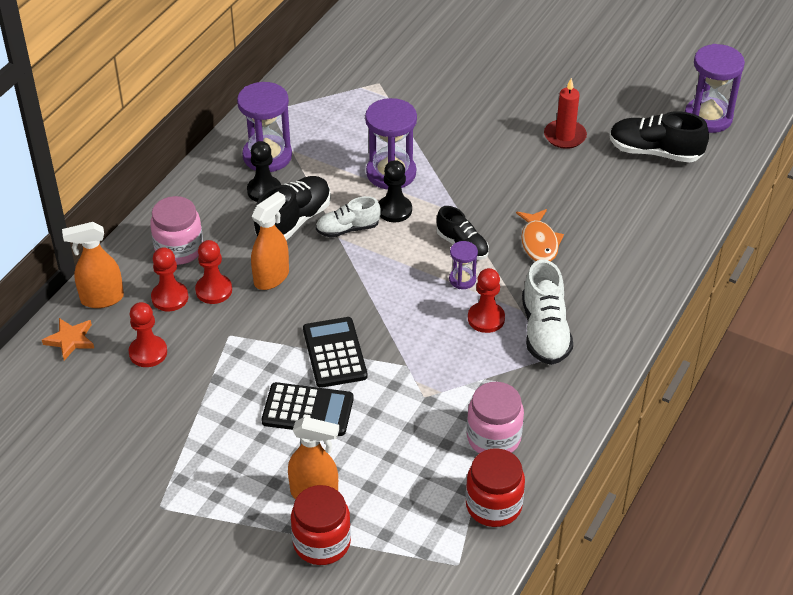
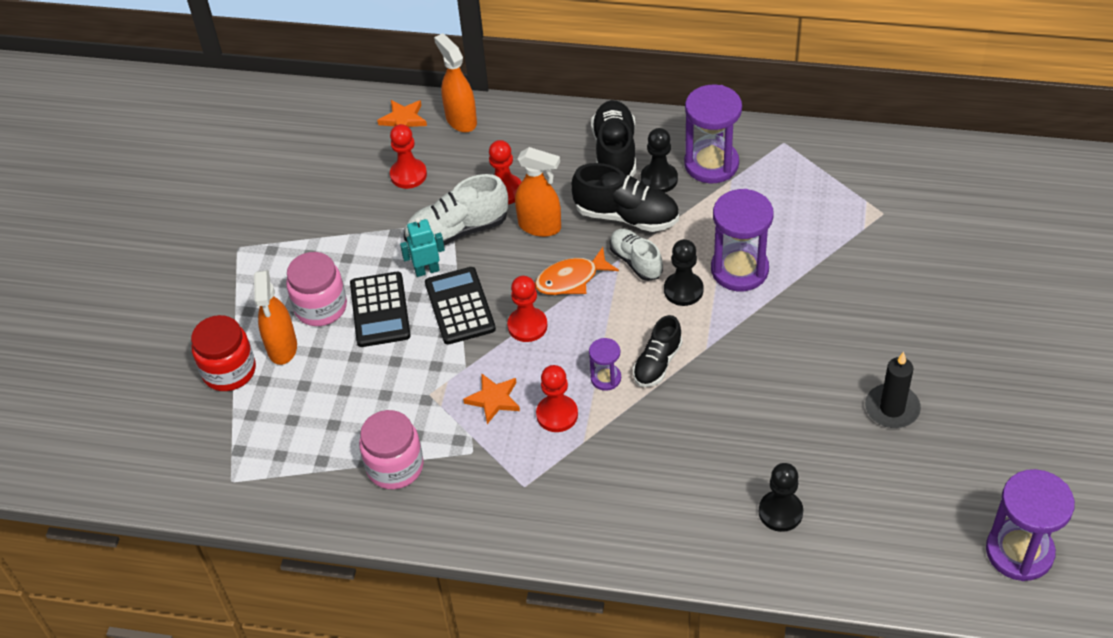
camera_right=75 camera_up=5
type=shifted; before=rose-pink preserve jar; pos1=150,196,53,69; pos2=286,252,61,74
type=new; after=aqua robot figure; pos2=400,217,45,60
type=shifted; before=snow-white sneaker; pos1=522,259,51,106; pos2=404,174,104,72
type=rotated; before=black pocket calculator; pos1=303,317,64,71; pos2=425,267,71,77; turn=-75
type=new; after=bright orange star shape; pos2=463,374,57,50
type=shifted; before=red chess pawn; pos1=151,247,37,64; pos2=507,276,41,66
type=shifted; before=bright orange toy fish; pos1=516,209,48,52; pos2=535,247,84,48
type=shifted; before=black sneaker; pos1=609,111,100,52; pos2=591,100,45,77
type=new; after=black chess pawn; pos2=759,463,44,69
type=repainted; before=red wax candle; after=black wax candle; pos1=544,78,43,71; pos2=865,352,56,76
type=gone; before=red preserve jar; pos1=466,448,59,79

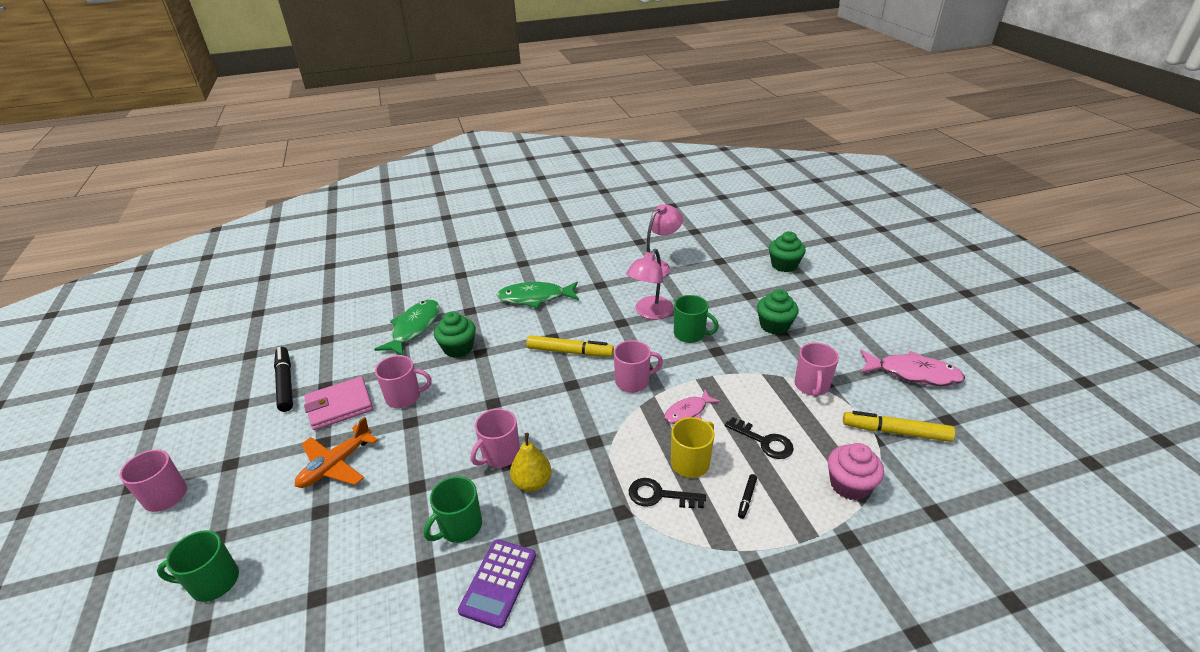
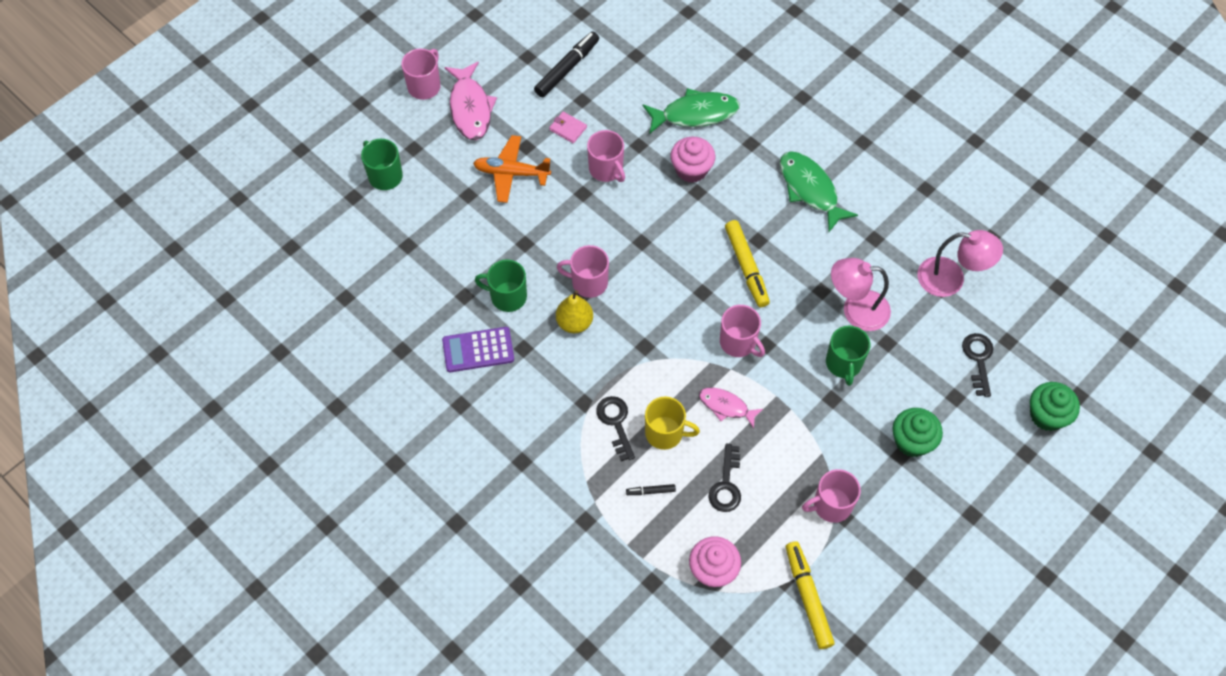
camera_right=60 camera_up=25
type=shifted; before=rose-pink toy fish; pos1=860,349,105,37; pos2=445,62,52,78
type=scaled; before=rose-pink wallet; pos1=304,377,69,53; pos2=549,112,38,31; scale=0.53
type=repainted; before=green cupcake; after=rose-pink cupcake; pos1=434,312,42,46; pos2=670,137,45,46
type=new; after=black key; pos2=962,333,31,64

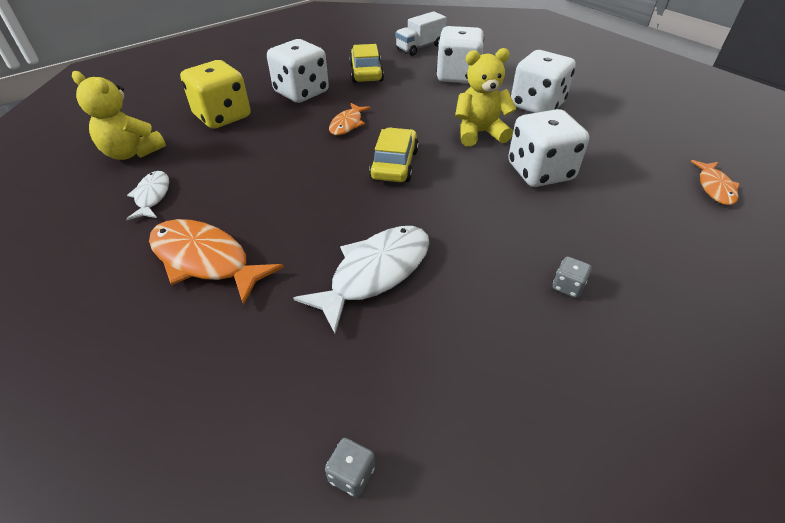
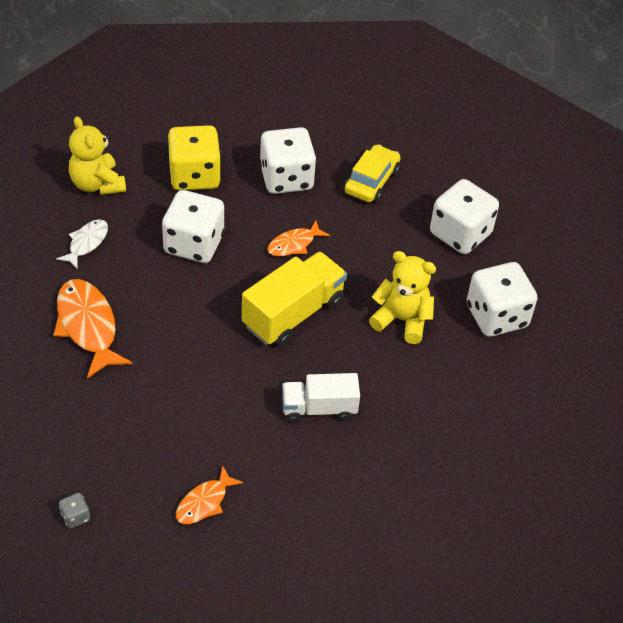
camera_right=30 camera_up=5
type=shifted; before=snow-white die; pos1=508,109,81,78; pos2=162,190,63,73
type=shifted; before=bright orange toy fish; pos1=691,160,49,45; pos2=176,466,67,58
type=swapped; before=bright yellow automobile; after=bright yellow truck; pos1=369,128,50,54; pos2=242,251,105,96
type=shifted; before=snow-white truck; pos1=395,11,52,45; pos2=282,373,78,50
type=gone; before=snow-white toy fish; pos1=293,226,137,107
type=gone; before=grey die; pos1=553,256,39,42

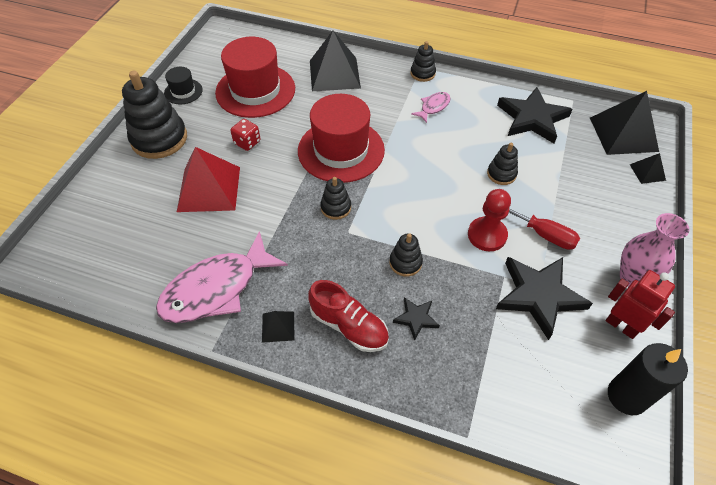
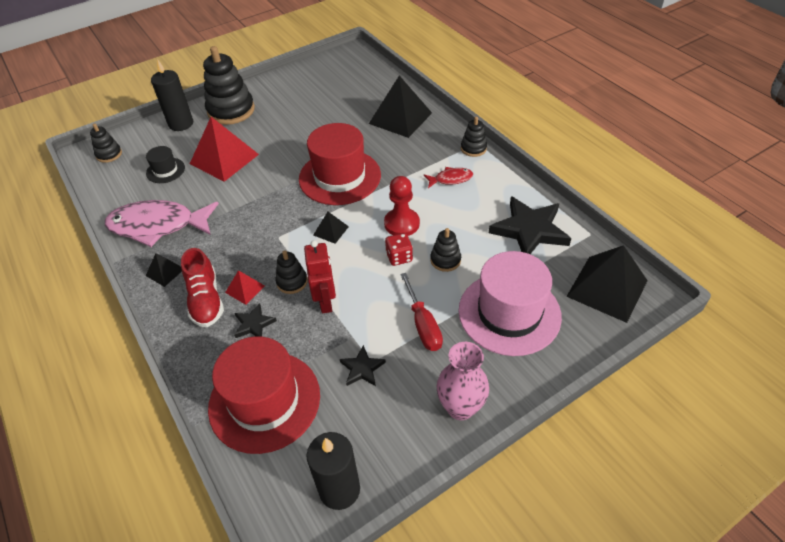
camera_right=40 camera_up=-5
type=shifted; before=black ring stacker; pos1=320,177,31,43; pos2=90,124,32,39
type=shifted; before=black tall hat; pos1=164,67,39,37; pos2=146,146,39,37
type=new; after=black wax candle; pos2=151,59,42,72
type=shifted; before=red tall hat; pos1=215,37,80,81; pos2=208,336,112,118
type=new; after=red pyramid shape; pos2=225,270,40,35
type=shifted; before=red robot figure; pos1=605,270,70,69; pos2=304,240,32,74
type=shifted; before=black pyramid shape; pos1=630,153,36,31; pos2=313,212,36,32
type=scaled; before=black star shape; pos1=496,257,97,83; pos2=340,345,46,41; scale=0.49
type=shifted; before=red chess pawn; pos1=468,189,43,62; pos2=384,176,36,60
type=shifted; before=red die; pos1=230,119,30,32; pos2=385,233,28,33
type=repainted; before=rose-pink toy fish; after=red toy fish; pos1=411,92,39,31; pos2=424,167,49,21
type=new; after=rose-pink tall hat; pos2=459,251,103,105

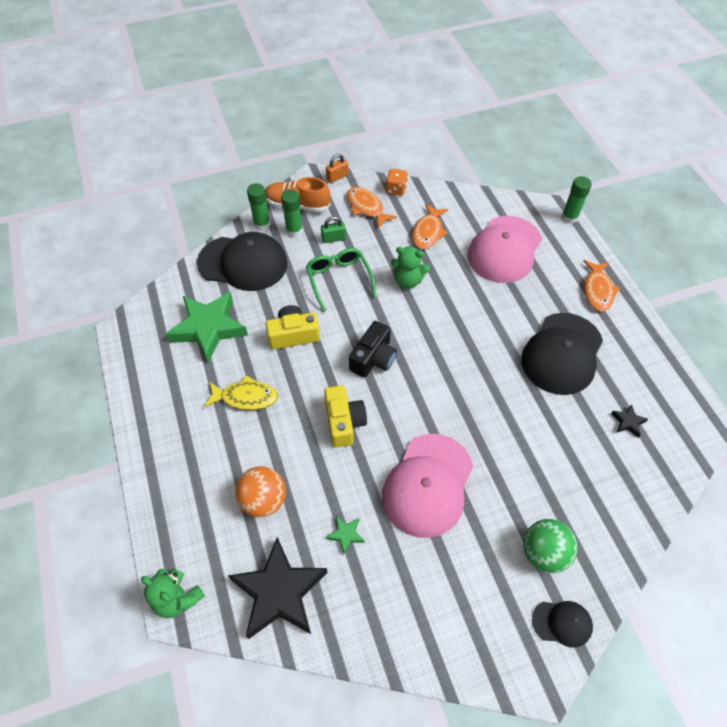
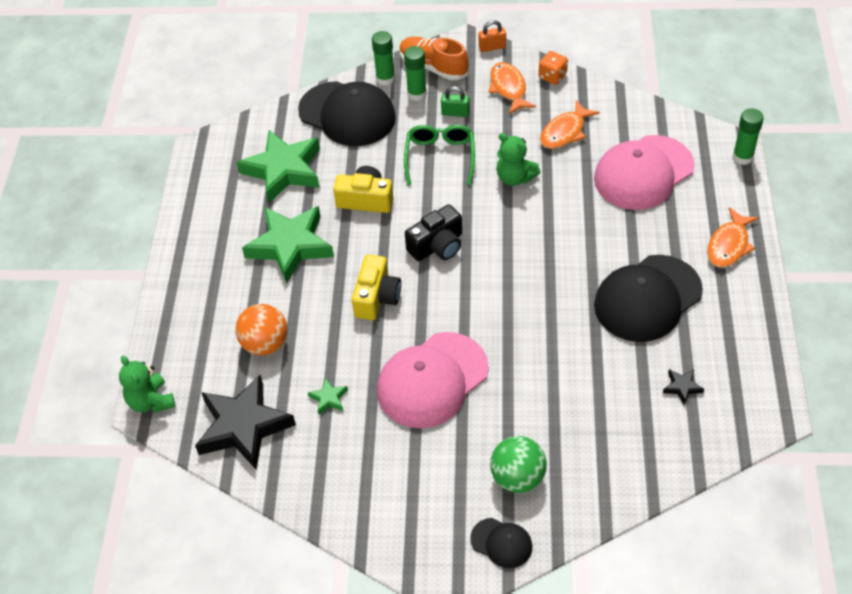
camera_right=25 camera_up=-5
type=swapped; before=bright yellow toy fish; after=green star shape; pos1=204,375,74,35; pos2=242,206,92,77

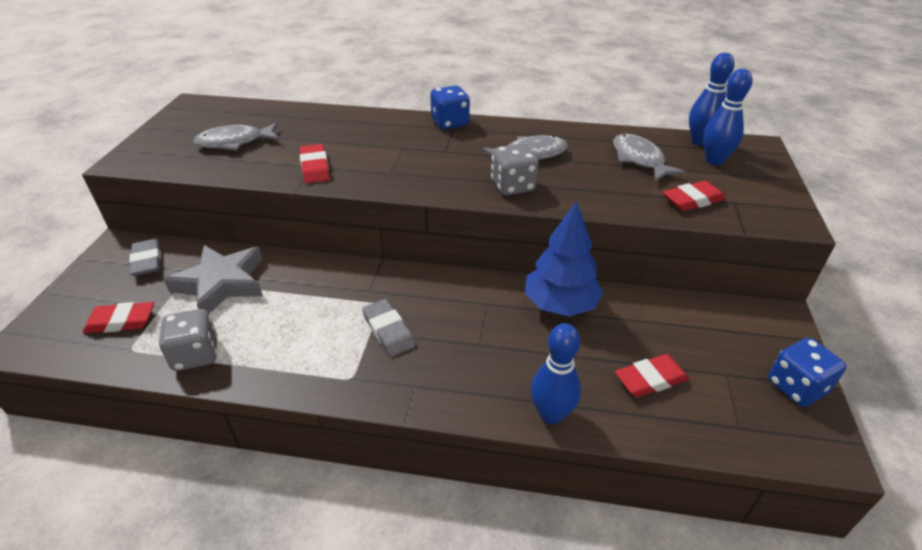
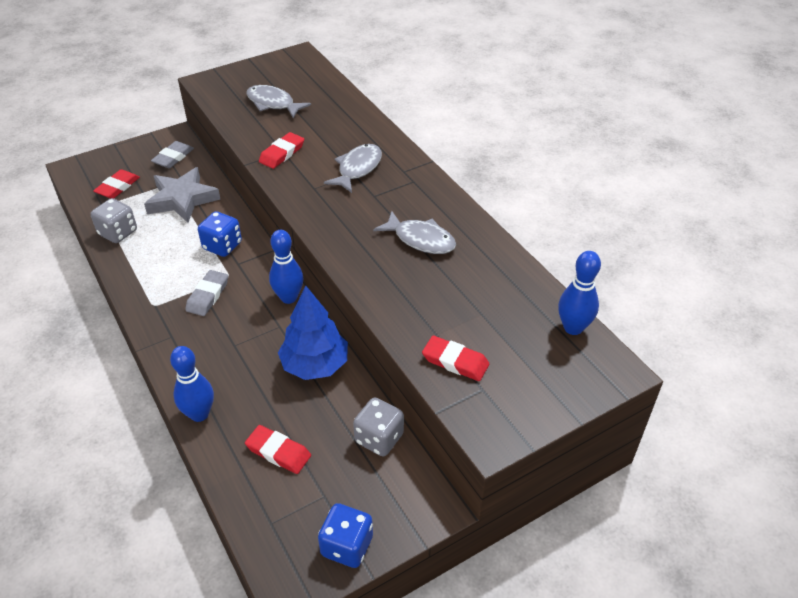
camera_right=50 camera_up=5
type=rotated; before=red eraser; pos1=82,302,72,31; pos2=93,169,47,30; turn=75
type=shifted; before=cobalt die; pos1=430,86,40,43; pos2=198,211,44,46
type=shifted; before=cobalt bowling pin; pos1=703,69,49,96; pos2=269,230,34,74
type=shifted; before=grey toy fish; pos1=613,134,73,48; pos2=324,144,58,49
type=shifted; before=grey die; pos1=491,143,48,53; pos2=353,397,51,59

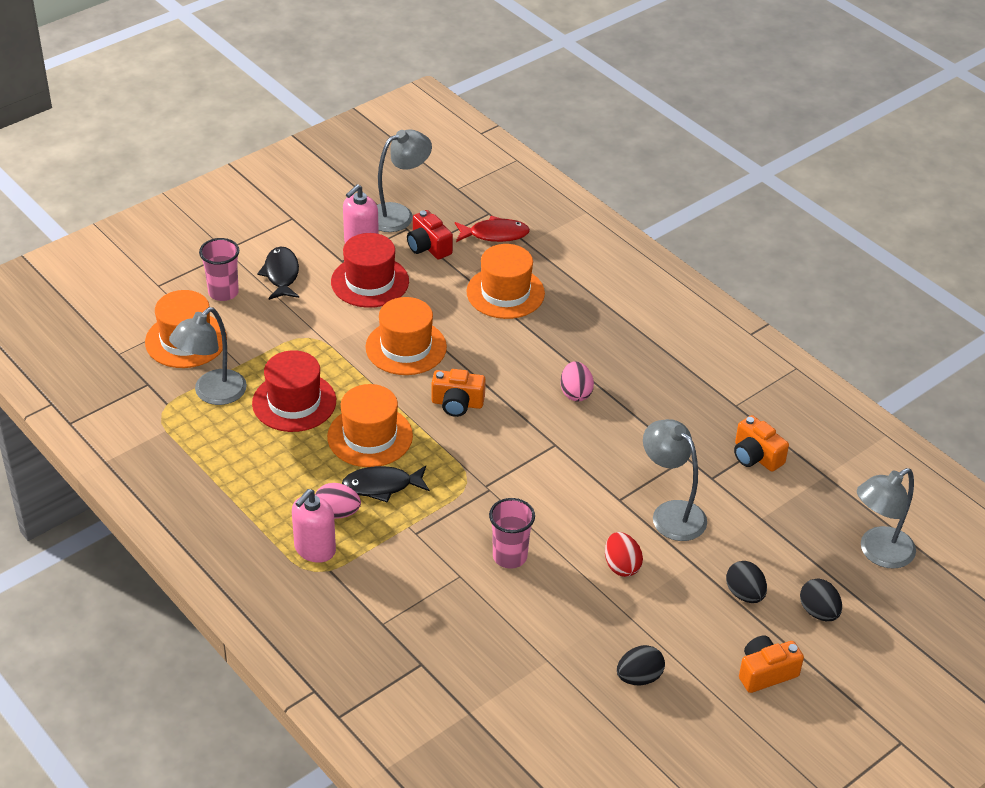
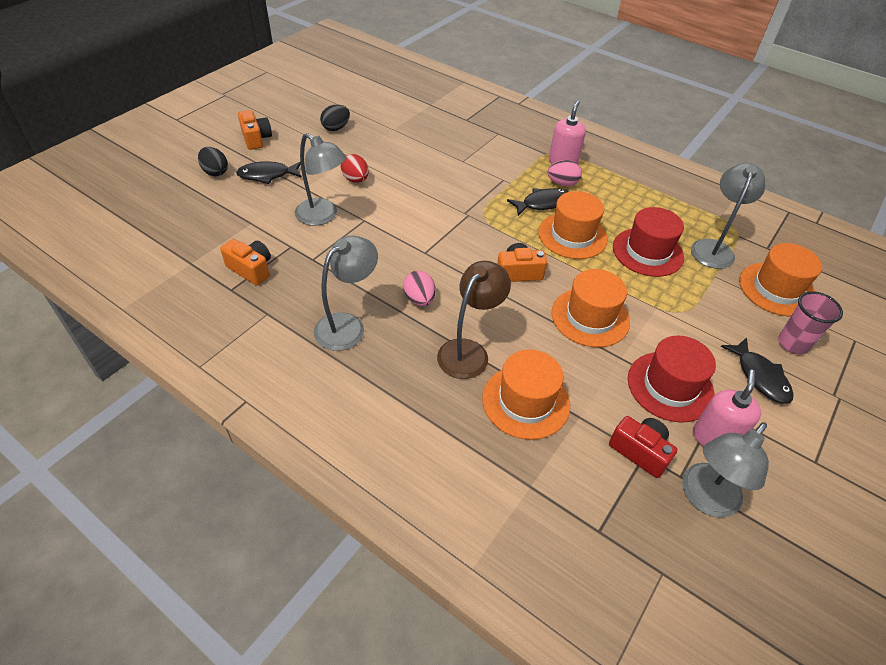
camera_right=165 camera_up=5
type=swapped; before=black egg; after=black toy fish; pos1=726,561,41,42; pos2=236,161,66,23
type=rotated; before=bright orange photo camera; pos1=739,636,65,57; pos2=238,110,34,40; turn=-75
type=shifted; before=grey desk lamp; pos1=857,468,59,101; pos2=314,236,64,115
type=new; after=dark brown desk lamp; pos2=437,261,74,118
type=gone; before=red toy fish; pos1=455,216,75,26
type=gone; before=rose-pink tumbler; pos1=489,498,46,71

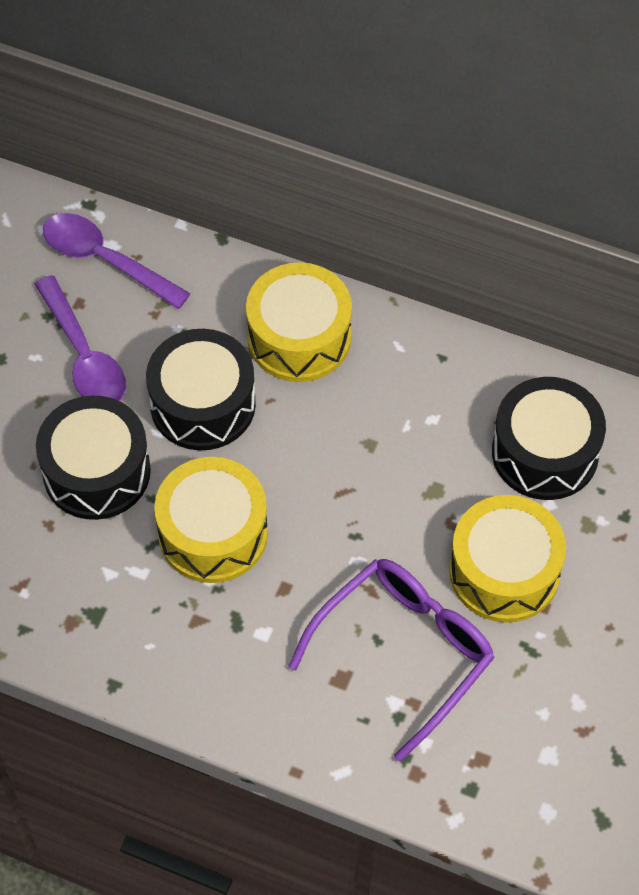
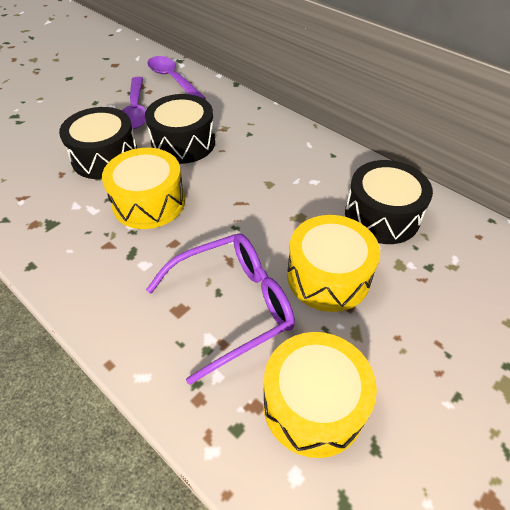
camera_right=20 camera_up=-10
type=shifted; before=bright yellow toy drum; pos1=246,262,106,120; pos2=263,332,114,126

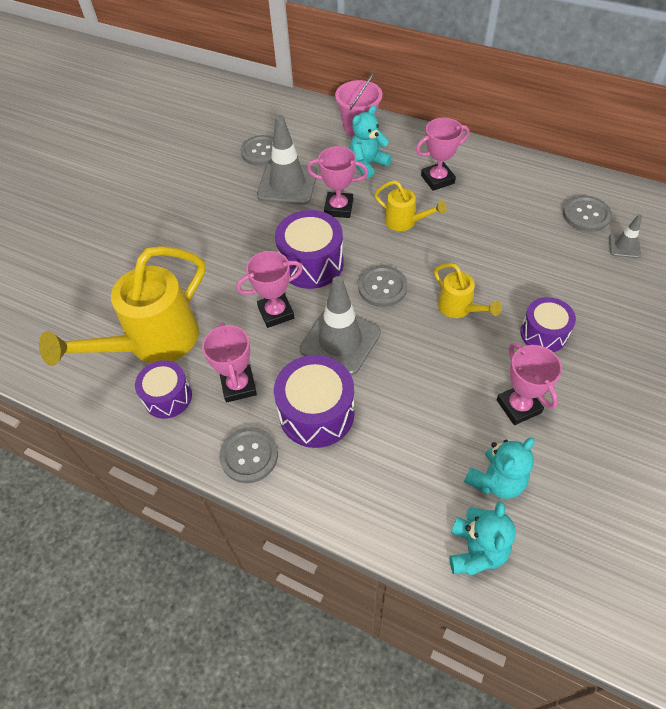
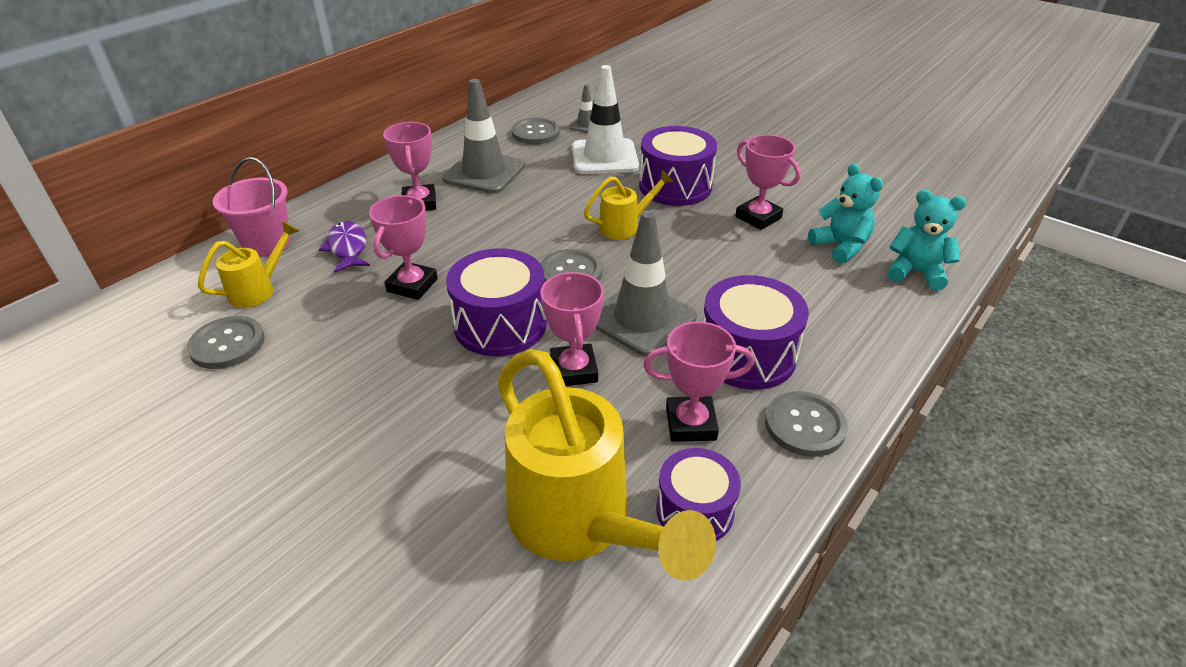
camera_right=-80 camera_up=-15
type=shifted; before=bright yellow watering can; pos1=374,180,73,51; pos2=198,221,101,87
type=swapped; before=aqua teddy; after=violet toy fish; pos1=350,106,42,72; pos2=319,221,51,52
type=shifted; before=grey road cone; pos1=257,115,60,90; pos2=442,79,83,115
type=new; after=snow-white road cone; pos2=572,65,67,109
type=scaled; before=violet toy drum; pos1=520,297,56,55; pos2=639,126,78,80; scale=1.54
type=rotated; before=rose-pink prize cup; pos1=497,343,65,82; pos2=736,135,65,95; turn=60

